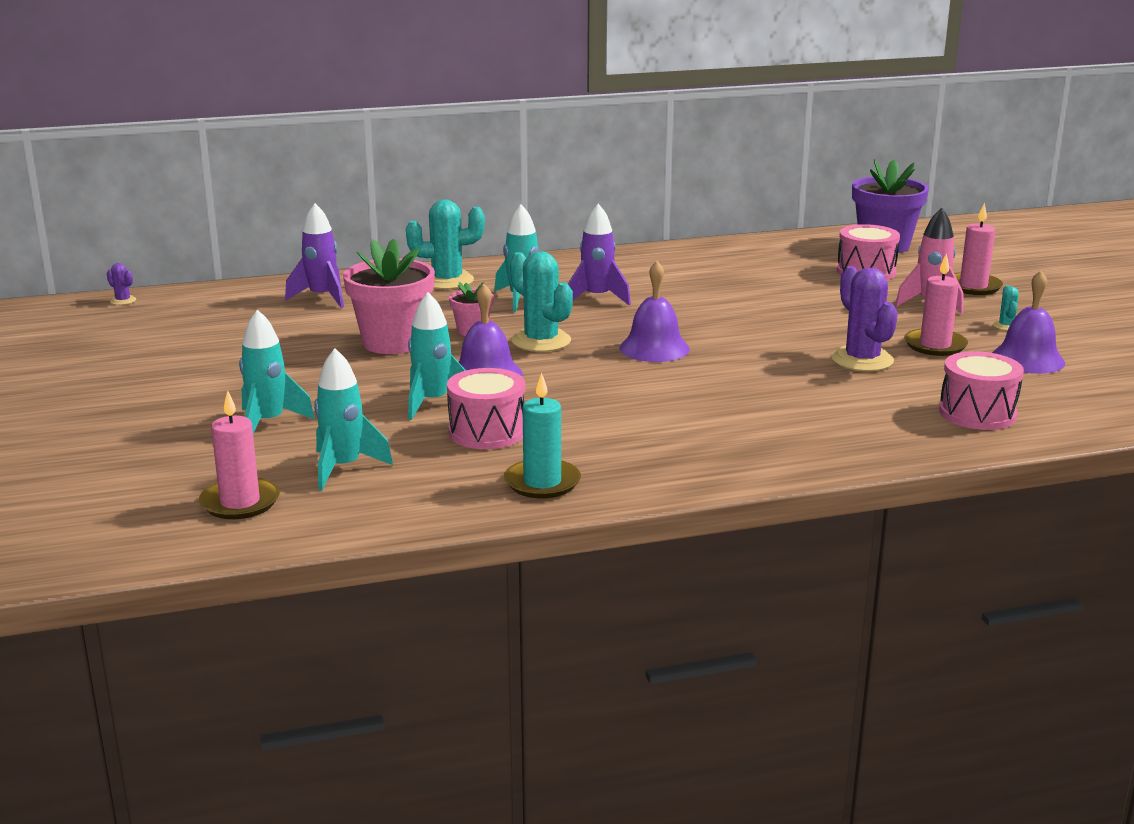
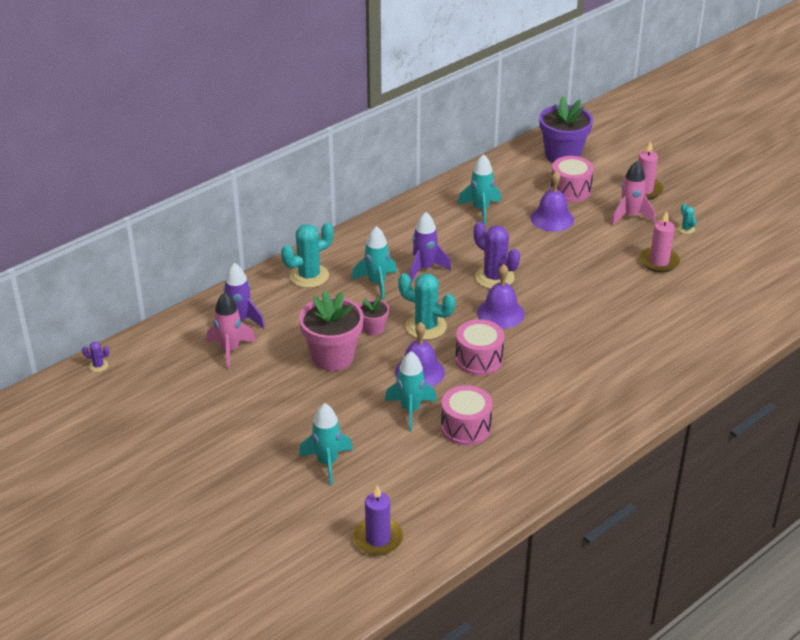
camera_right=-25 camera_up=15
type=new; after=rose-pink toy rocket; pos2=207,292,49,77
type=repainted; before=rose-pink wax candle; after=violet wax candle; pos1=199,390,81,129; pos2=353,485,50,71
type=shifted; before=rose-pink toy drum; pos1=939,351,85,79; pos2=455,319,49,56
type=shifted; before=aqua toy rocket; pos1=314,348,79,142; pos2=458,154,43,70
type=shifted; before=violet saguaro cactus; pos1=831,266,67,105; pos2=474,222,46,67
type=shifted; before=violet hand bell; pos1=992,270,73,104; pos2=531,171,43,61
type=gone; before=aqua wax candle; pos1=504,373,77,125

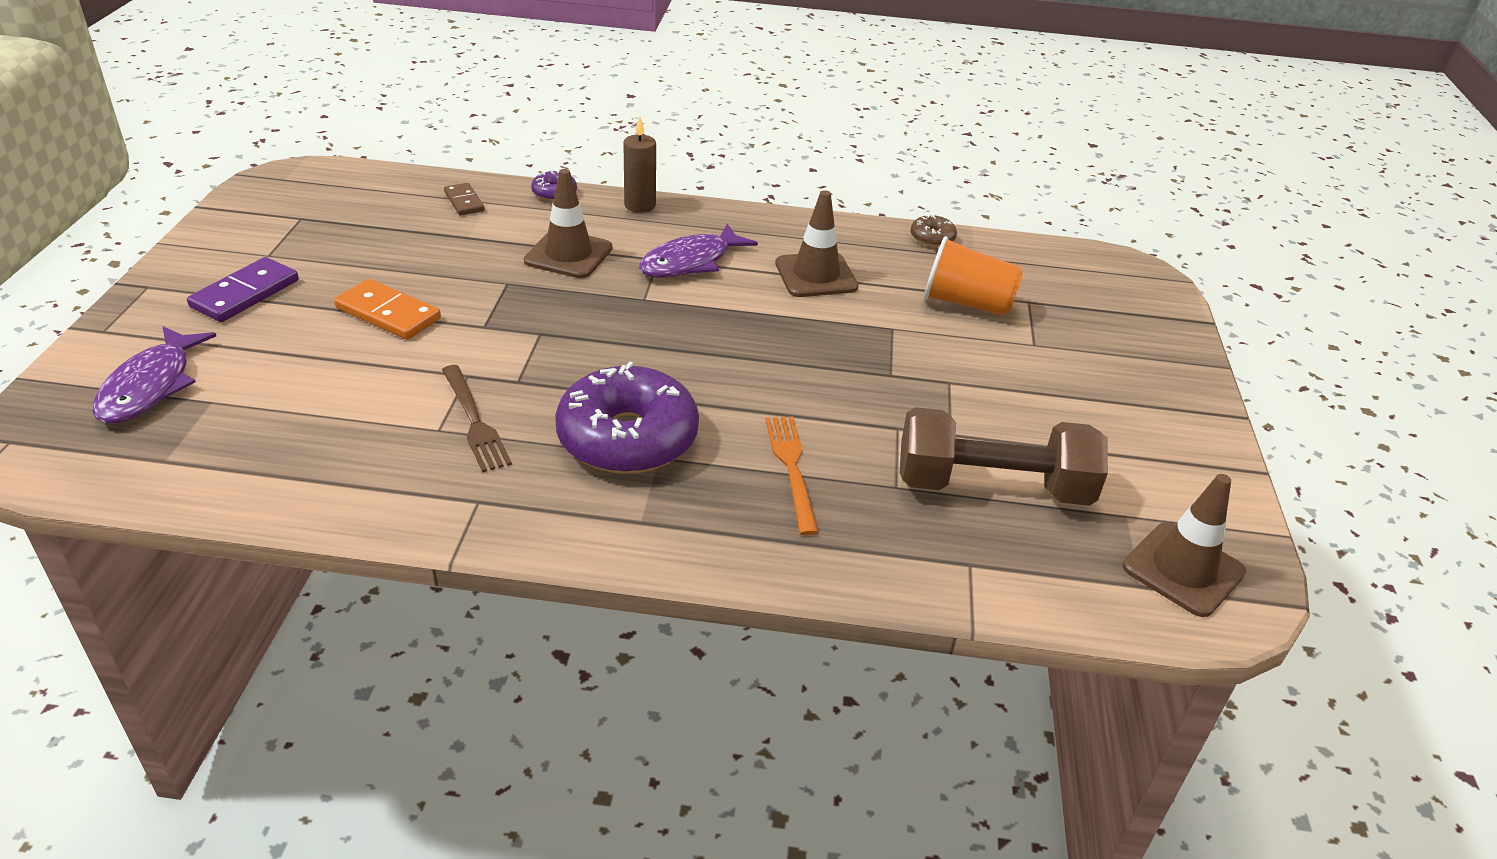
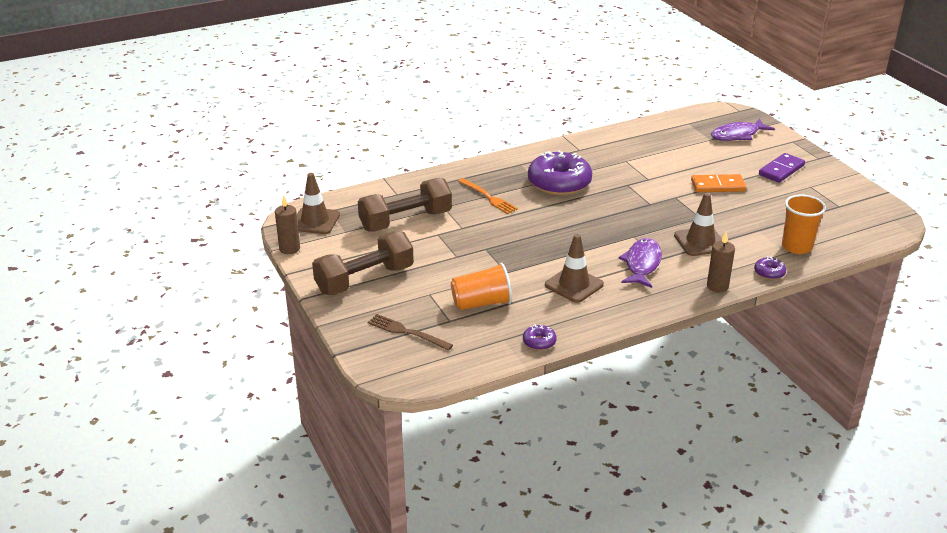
camera_right=150 camera_up=-5
type=new; after=dark brown wax candle; pos2=275,195,25,59
type=new; after=dark brown hand weight; pos2=312,231,102,64
type=shifted; before=dark brown table fork; pos1=442,365,70,107; pos2=368,314,85,37
type=repainted; before=dark brown glazed donut; after=violet glazed donut; pos1=910,214,47,33; pos2=523,324,34,26
type=rotated; before=violet toy fish; pos1=93,326,123,98; pos2=711,118,64,23; turn=-90
type=rotated; before=violet domino tile; pos1=187,257,112,65; pos2=759,153,46,30; turn=45
type=swapped; before=dark brown domino tile; after=bright orange tumbler; pos1=444,183,41,32; pos2=782,194,44,60

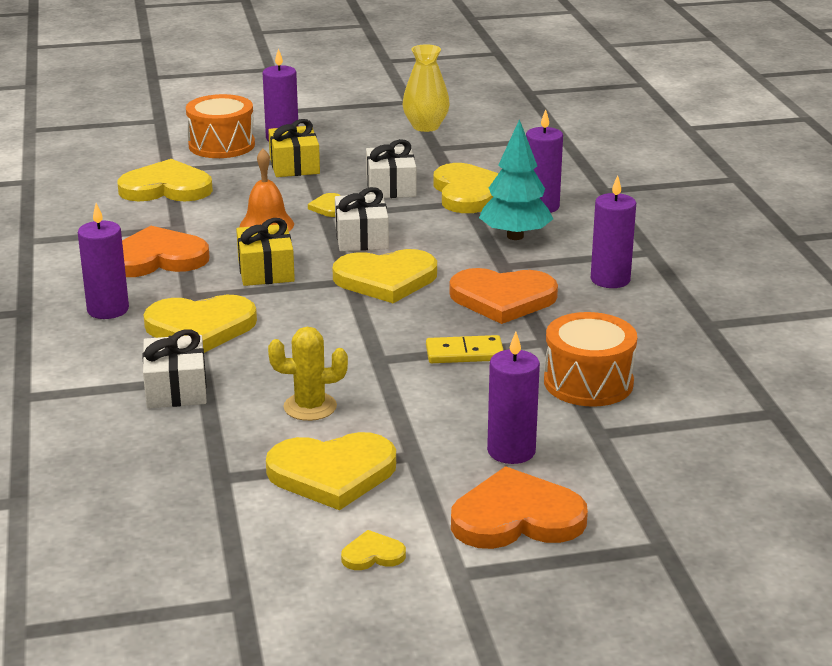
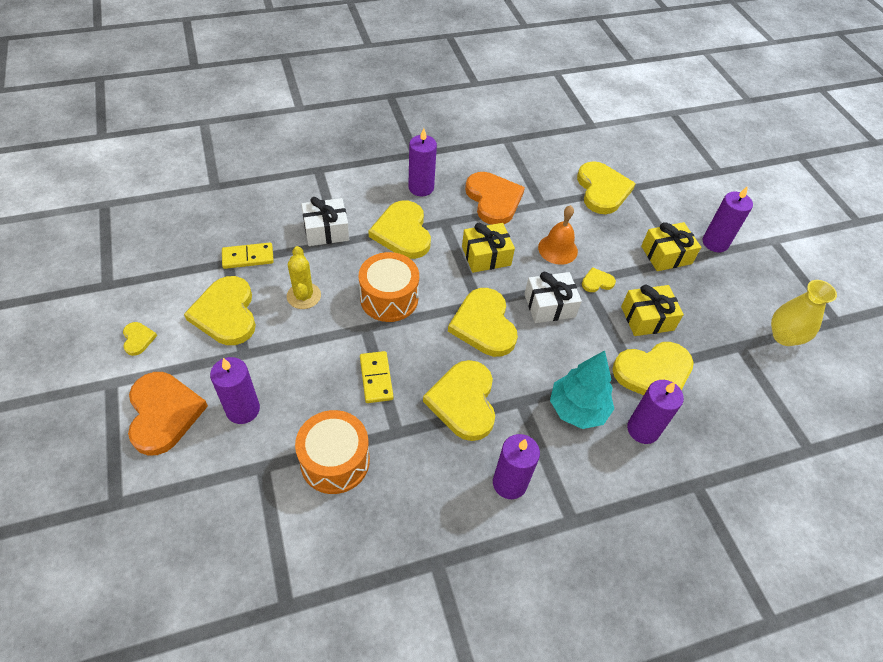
camera_right=80 camera_up=25
type=new; after=bright yellow domino tile; pos2=222,243,52,26
type=shifted; before=bright orange toy drum; pos1=186,94,69,64; pos2=359,252,60,70
type=repainted; before=bright orange heart; after=bright yellow heart; pos1=449,268,109,56; pos2=423,360,72,81
type=repainted; before=snow-white present; after=bright yellow present; pos1=366,139,50,59; pos2=621,285,63,51

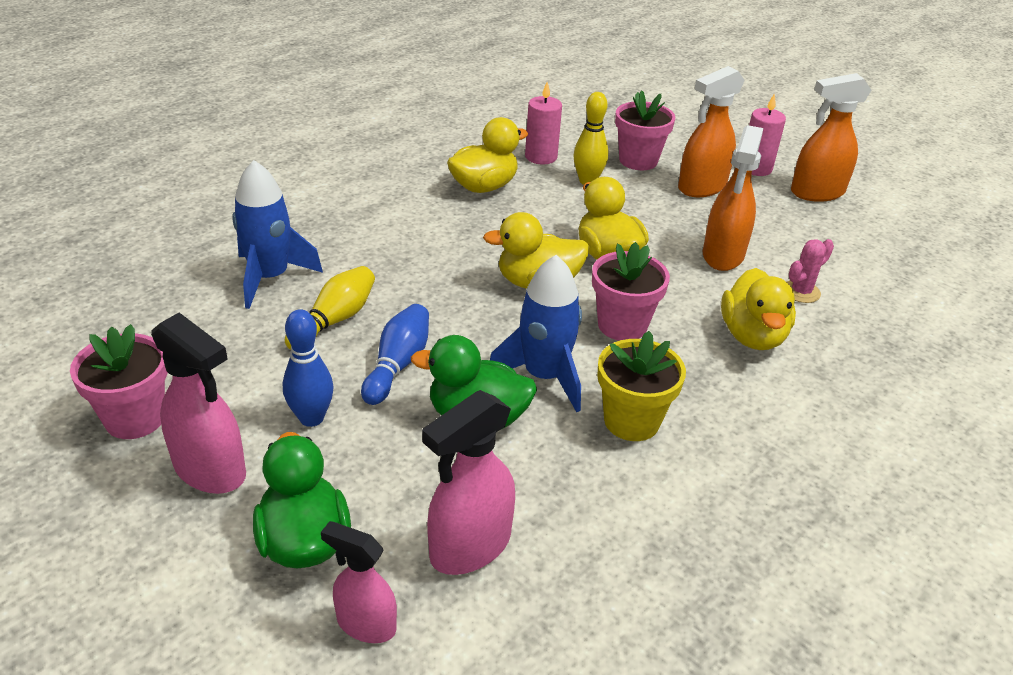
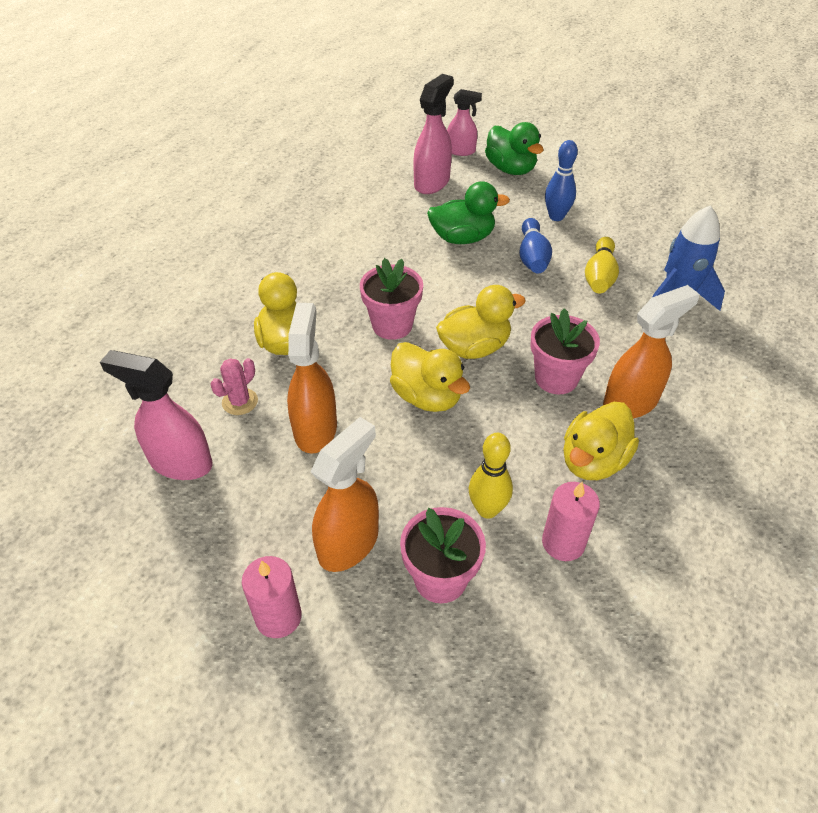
camera_right=165 camera_up=10
type=shifted; before=rose-pink spray cleaner; pos1=151,313,95,181; pos2=100,350,112,130
type=shifted; before=rose-pink plant pot; pos1=70,324,98,115; pos2=530,308,70,86
type=shifted; before=bright orange spray cleaner; pos1=791,73,80,129; pos2=603,285,96,134
type=gone; before=cobalt toy rocket; pos1=490,255,92,157
type=gone; before=bright yellow plant pot; pos1=597,331,89,110

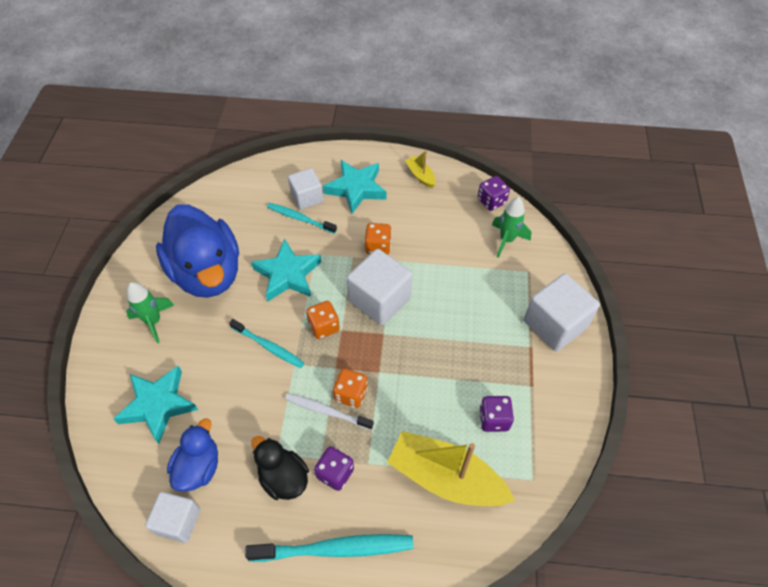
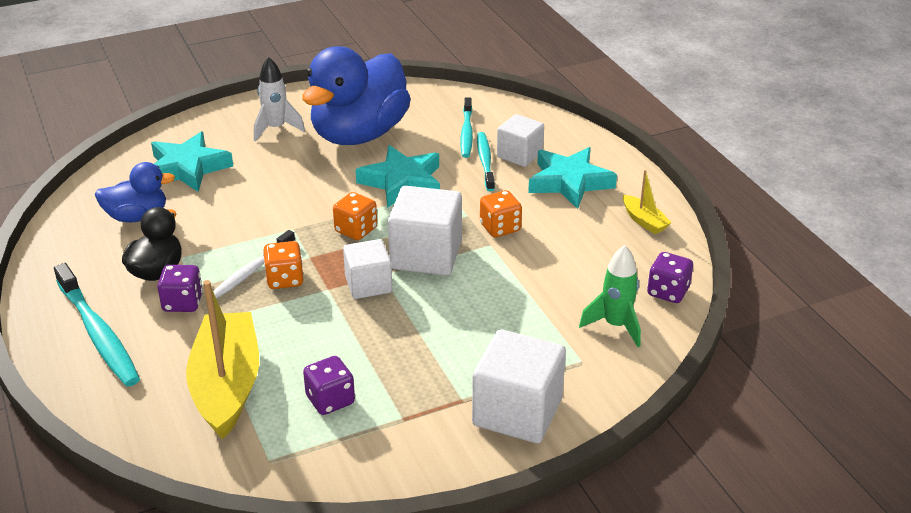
camera_right=60 camera_up=-20
type=rotated; before=snow-white dental brush; pos1=285,393,89,37; pos2=213,230,82,69; turn=-135
type=repainted; before=green toy rocket; after=snow-white toy rocket; pos1=126,282,48,61; pos2=254,57,51,85
type=shifted; before=snow-white cube; pos1=145,492,56,51; pos2=343,239,49,60
type=shifted; before=aqua dental brush; pos1=229,319,75,49; pos2=460,97,13,61
type=rotated; before=bright yellow boat; pos1=405,150,31,38; pos2=623,170,49,64; turn=120

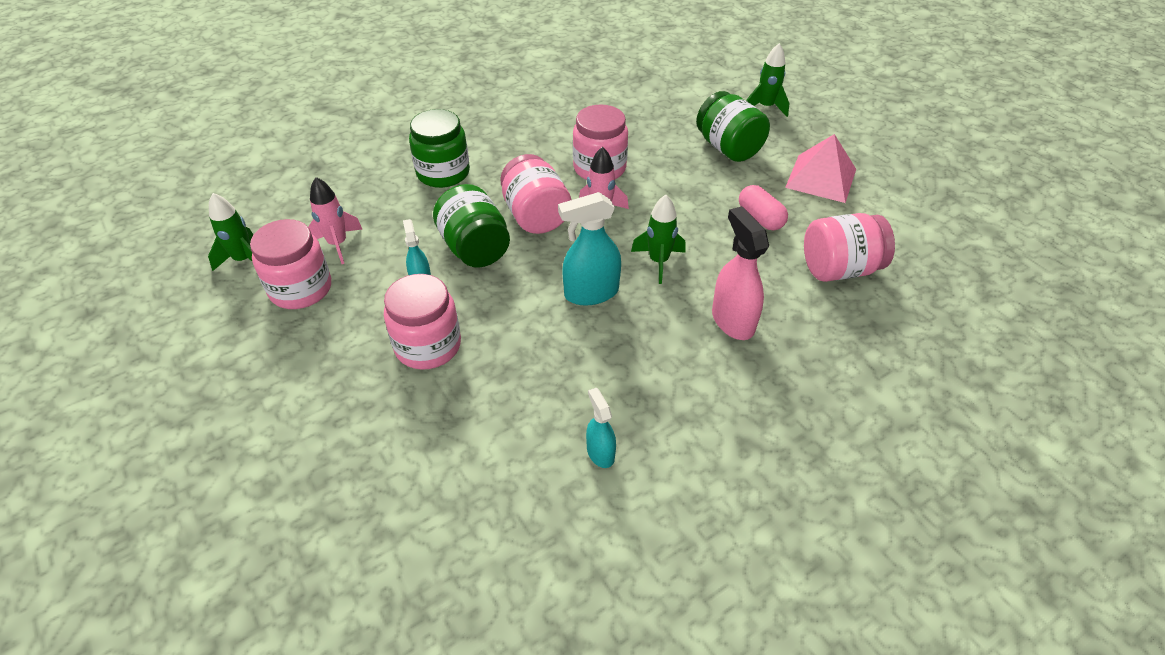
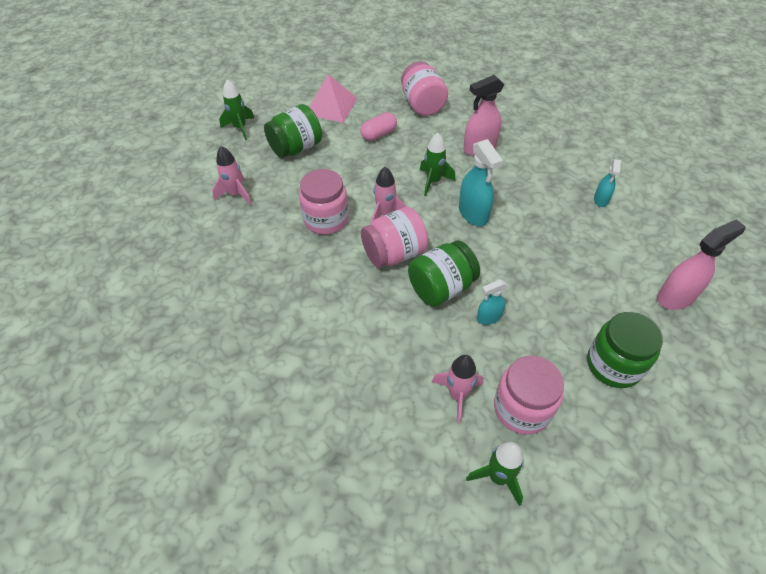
camera_right=-95 camera_up=5
type=new; after=rose-pink toy rocket; pos2=212,146,40,59
type=shifted; before=green preserve jar; pos1=409,109,61,79; pos2=587,312,76,76
type=rotated; before=aqua spray cleaner; pos1=586,388,30,80; pos2=594,159,27,48; turn=-45
type=new; after=rose-pink spray cleaner; pos2=657,219,89,91
type=gone; before=rose-pink preserve jar; pos1=384,274,77,96

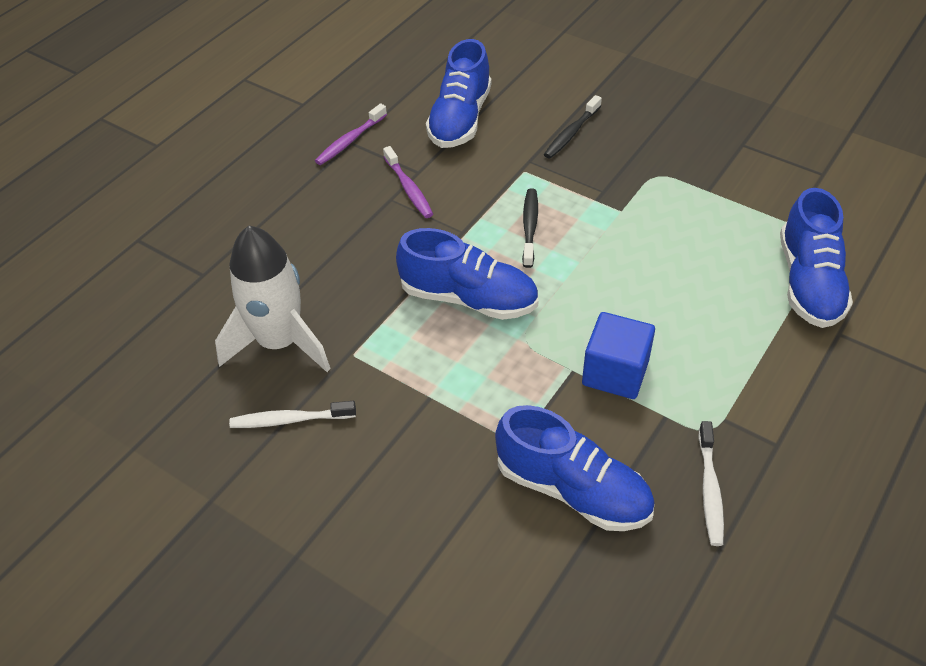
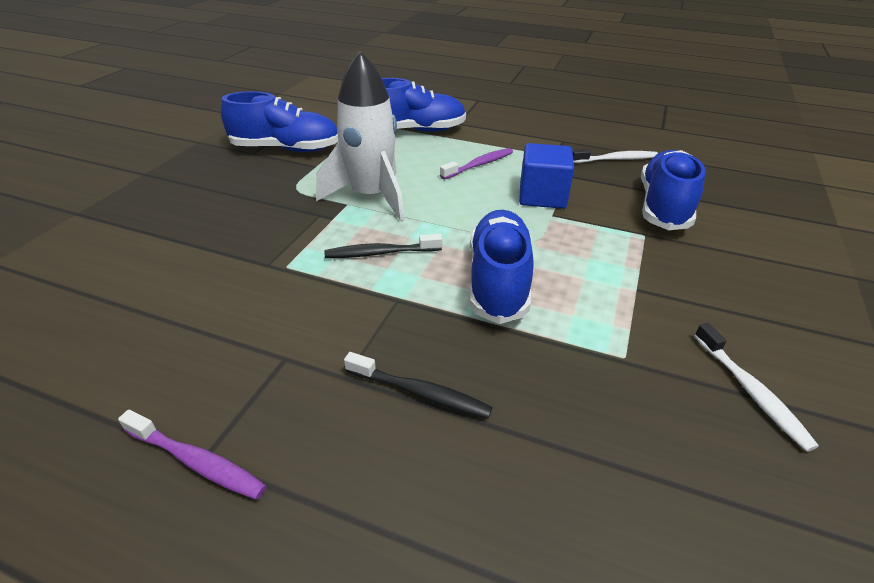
camera_right=-105 camera_up=-10
type=shifted; before=cobalt sneaker; pos1=426,39,65,109; pos2=221,91,117,61
type=shifted; before=snow-white toy rocket; pos1=215,225,116,147; pos2=316,51,89,170
type=shifted; before=black dental brush; pos1=544,95,58,64; pos2=344,352,149,67
type=shifted; before=violet dental brush; pos1=383,146,50,72; pos2=440,148,73,32

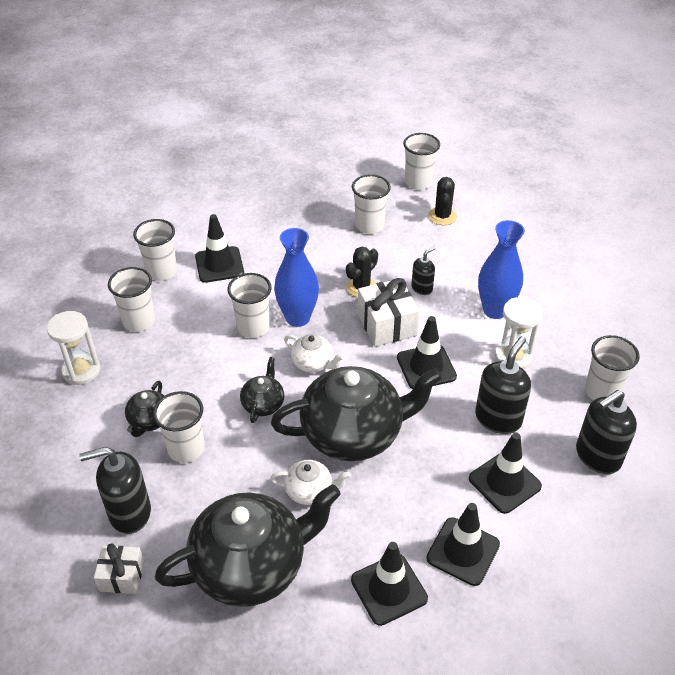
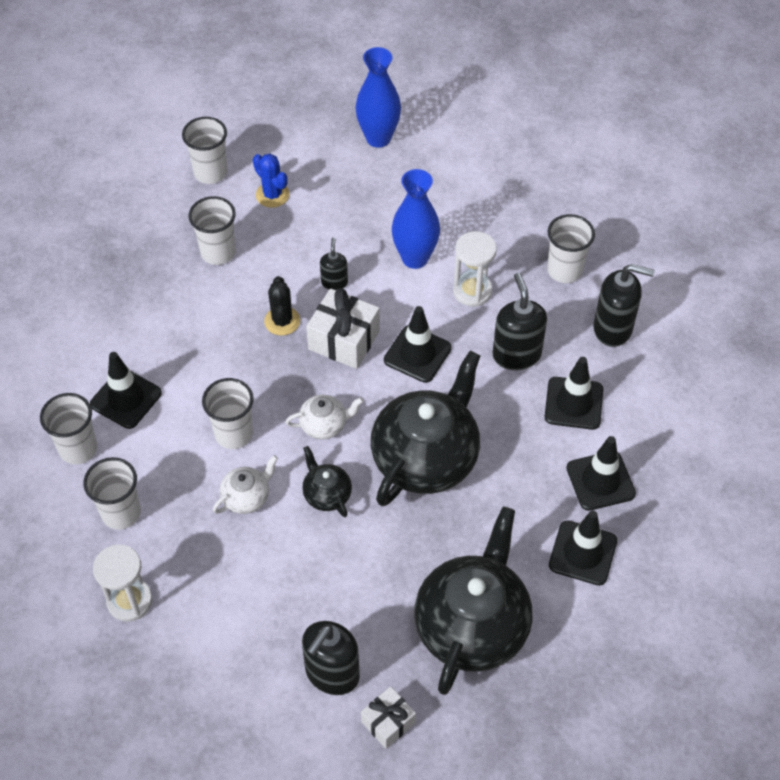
camera_right=-45 camera_up=10
type=shifted; before=snow-white china teapot; pos1=270,460,81,45; pos2=213,455,65,59
type=repainted; before=black saguaro cactus; after=cobalt saguaro cactus; pos1=428,177,29,48; pos2=253,154,37,54
type=shifted; before=cobalt vase; pos1=274,228,45,99; pos2=355,47,46,101
type=rotated; before=black soap pump; pos1=576,390,61,84; pos2=593,264,62,83; turn=-90
type=gone; before=black china teapot; pos1=125,381,39,56
type=gone; before=snow-white tumbler; pos1=153,391,52,72

